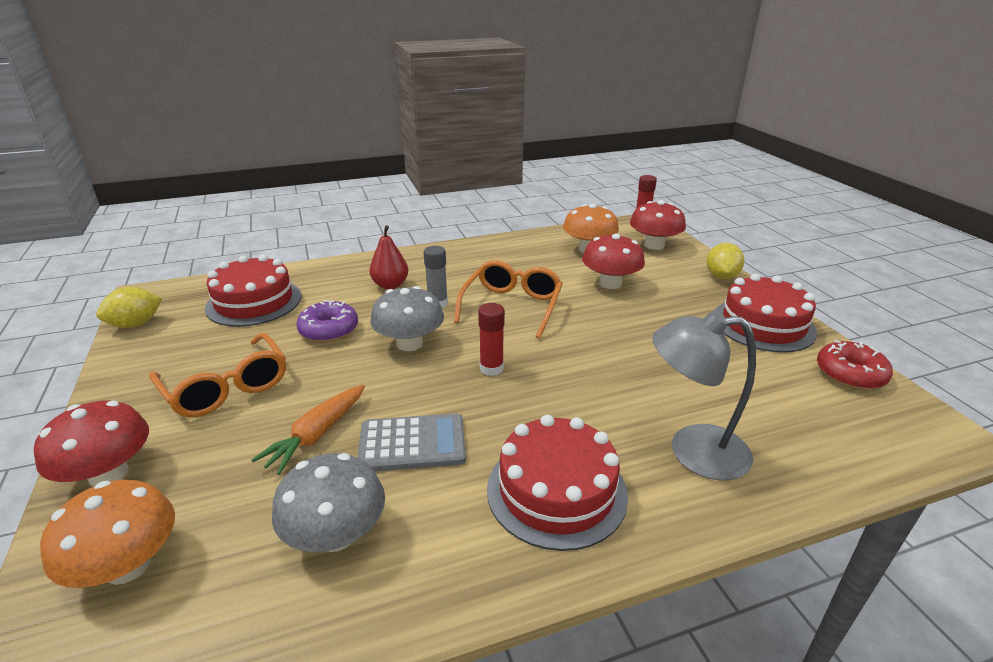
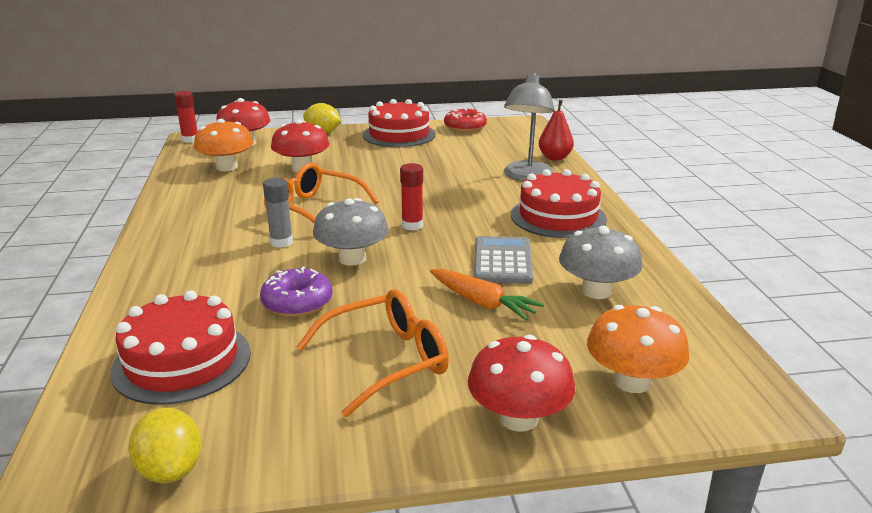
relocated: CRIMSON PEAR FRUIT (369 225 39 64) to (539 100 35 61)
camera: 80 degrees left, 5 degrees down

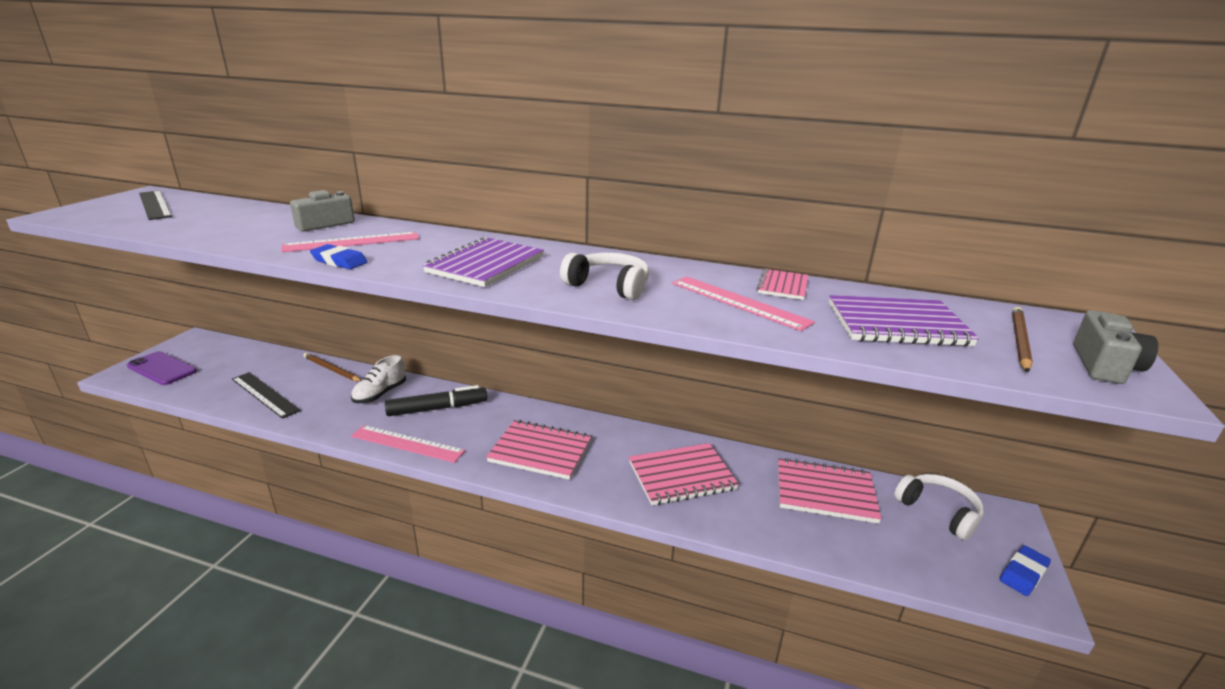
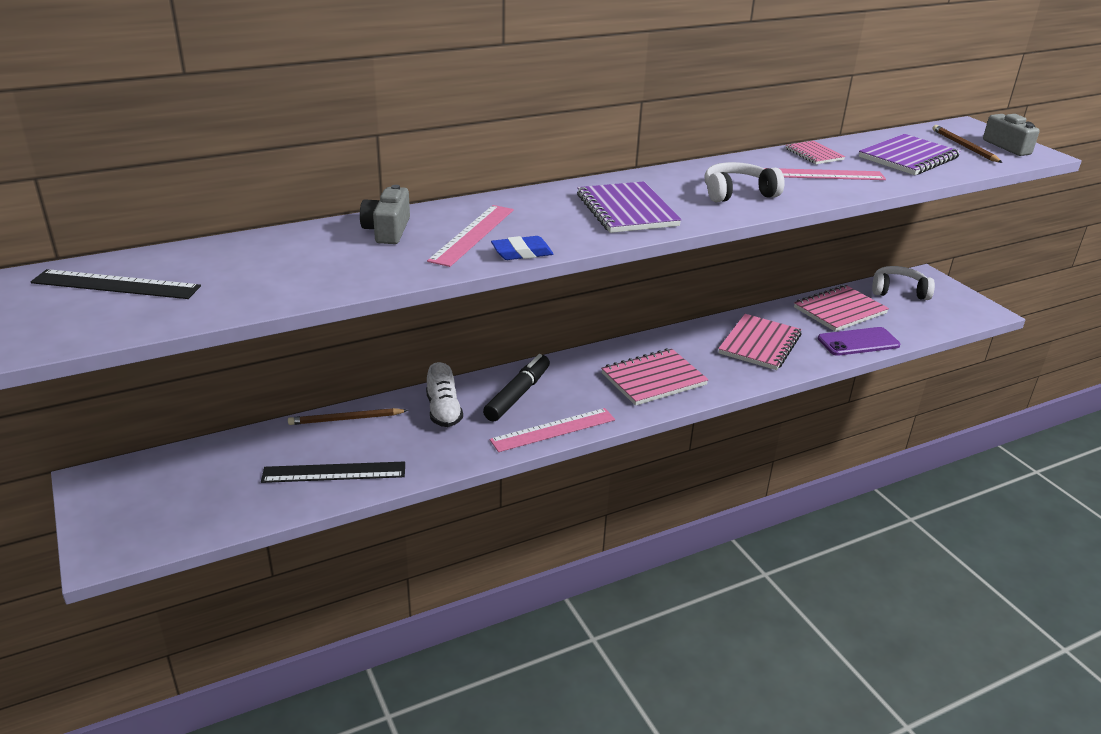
missing: BLUE PENCIL ERASER (1000 545 51 51)
relocated: VIOLET MOBILE PHONE (127 351 70 34) to (818 327 82 29)
camera: 45 degrees left, 5 degrees up

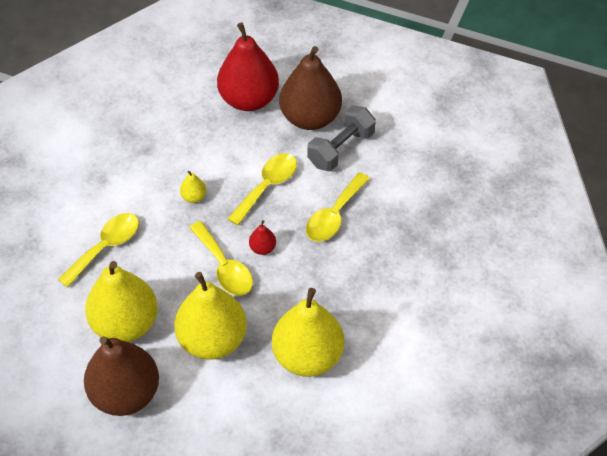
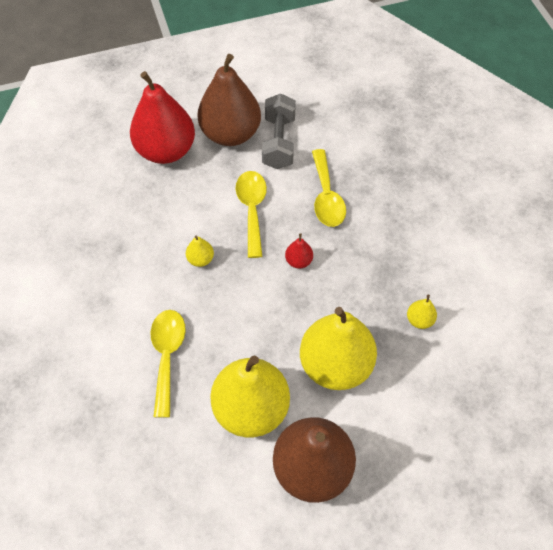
missing: BRIGHT YELLOW SPOON (189 221 64 75)
size: BRIGHT YELLOW PEAR FRUIT (272 288 72 89) = (407 294 30 35) x0.41
camera: 40 degrees left, 5 degrees up

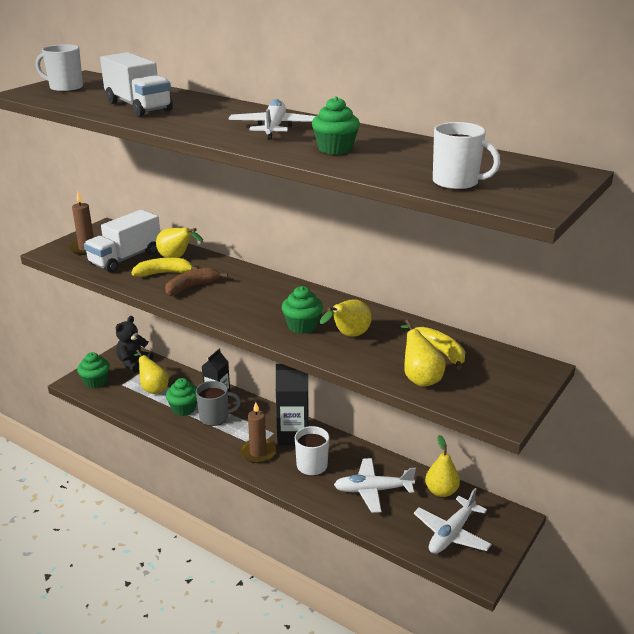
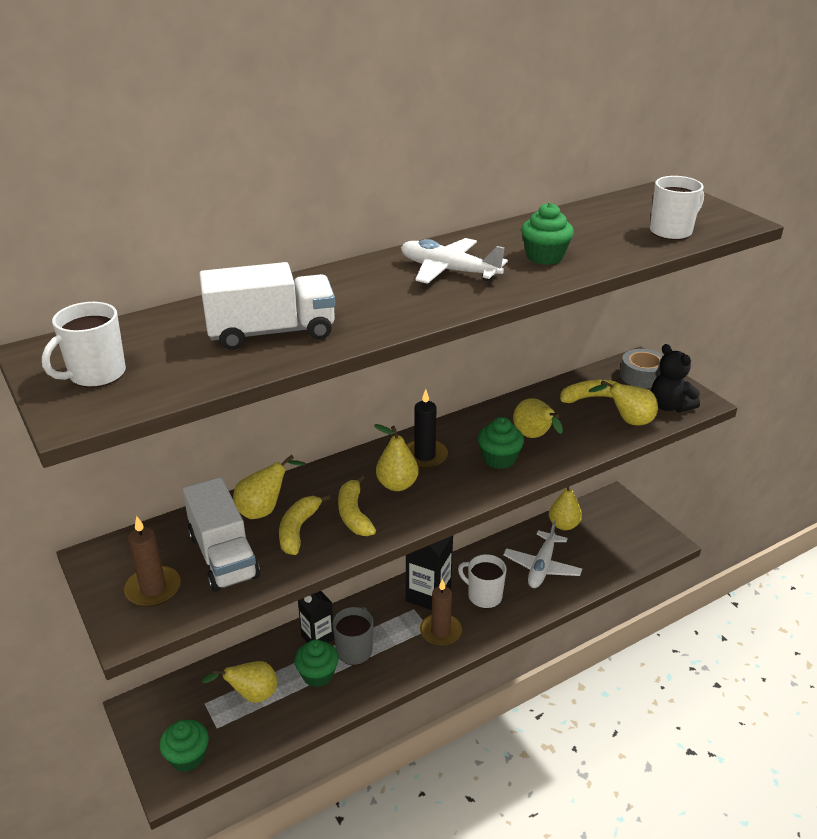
missing: PURE WHITE AEROPLANE (414 488 78 66)
appeared: GREY STICKY TAPE (620 349 43 40); BLACK CANDLE (406 389 42 80); BRIGHT YELLOW PEAR FRUIT (374 424 45 67)
relocated: BLACK STUFFED BEAR (116 316 37 57) to (651 344 49 68)
colour: DARK BROWN BANANA FRUIT (165 268 63 28) to BRIGHT YELLOW BANANA FRUIT (338 475 38 61)
camera: 65 degrees left, 5 degrees up

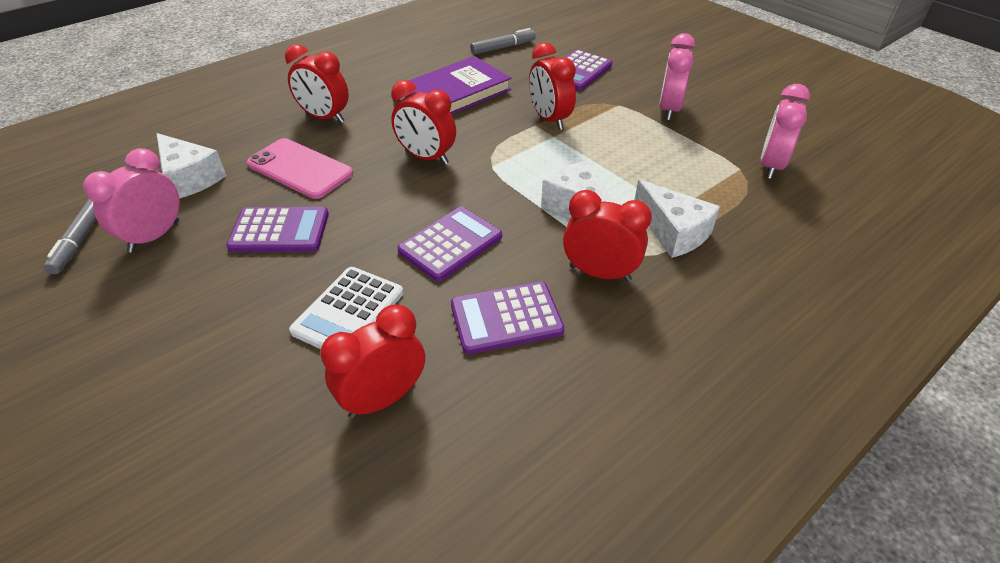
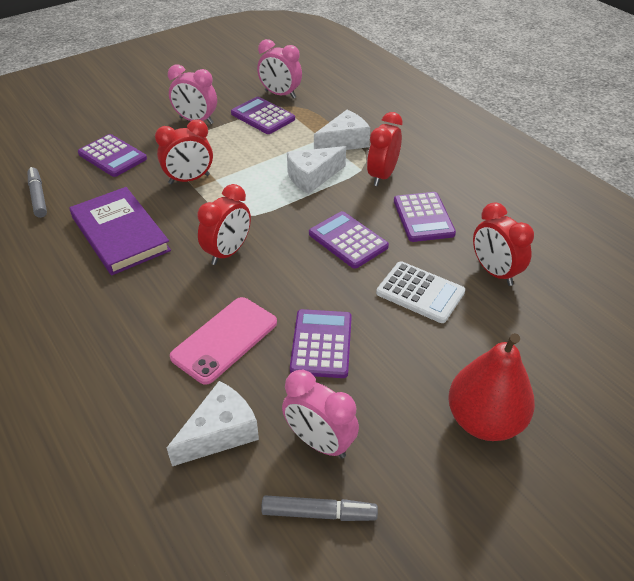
missing: CRIMSON CLOCK (285 44 64 79)
appeared: VIOLET POCKET CALCULATOR (231 97 64 37); CRIMSON PEAR FRUIT (448 333 87 108)
camera: 85 degrees left, 0 degrees up

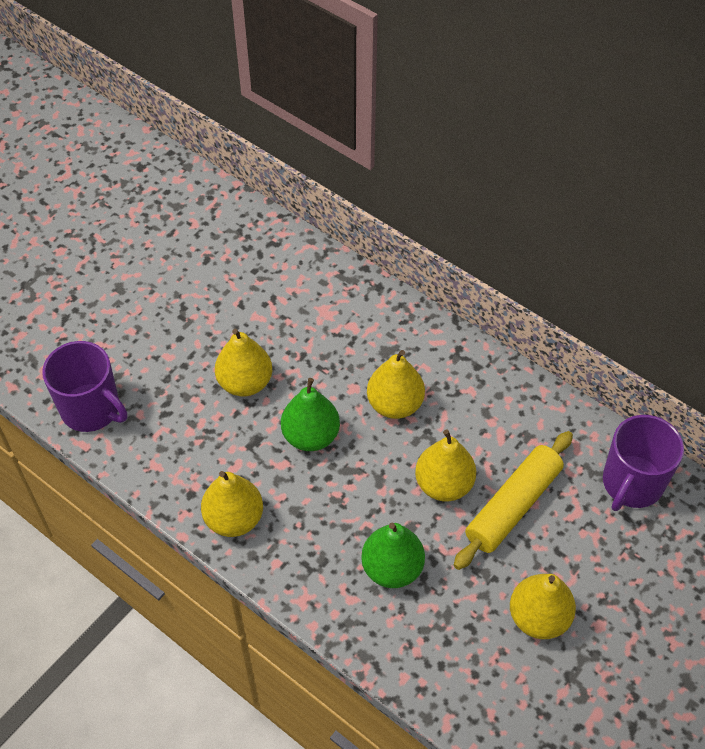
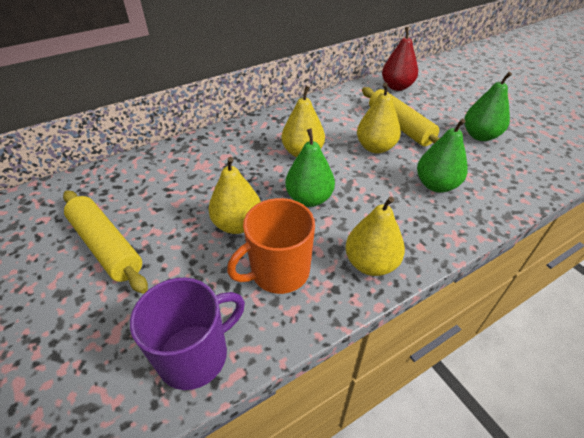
appeared: BRIGHT YELLOW DOUGH ROLLER (63 190 85 104); ORANGE-COLOURED COFFEE MUG (227 198 88 96)
exchanged: VIOLET COFFEE MUG (603 415 81 96) to CRIMSON PEAR FRUIT (382 27 36 64)
colour: BRIGHT YELLOW PEAR FRUIT (510 574 66 65) to GREEN PEAR FRUIT (464 72 48 69)
camera: 70 degrees left, 10 degrees down

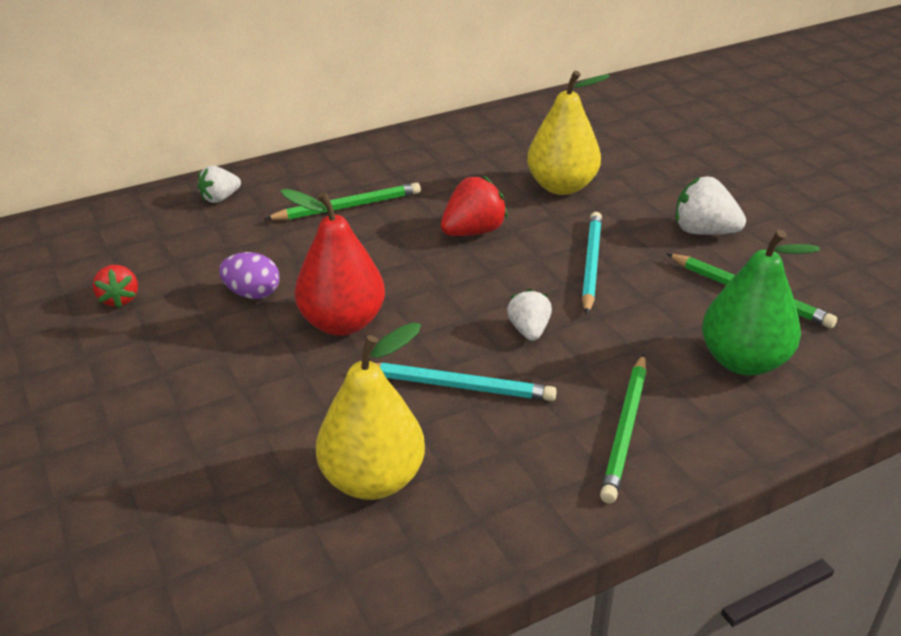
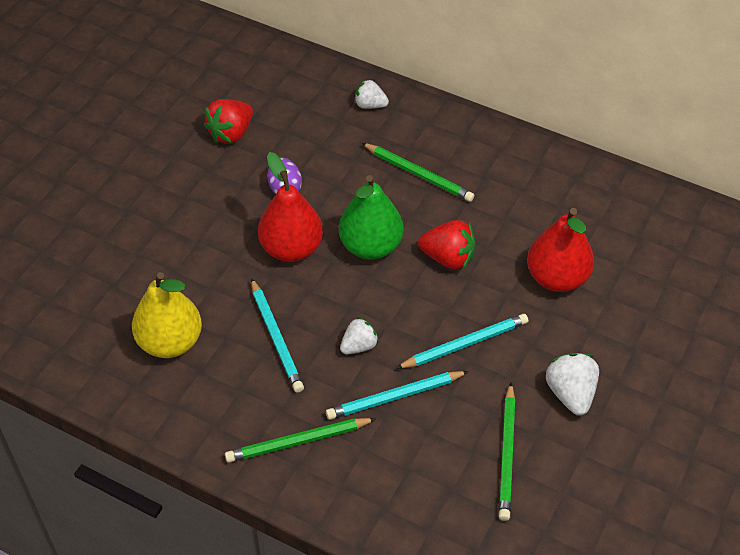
appeared: TURQUOISE LEAD PENCIL (326 371 143 49)
relocated: GREEN PEAR FRUIT (702 229 118 147) to (339 175 65 85)
colour: BRIGHT YELLOW PEAR FRUIT (527 71 83 124) to CRIMSON PEAR FRUIT (527 208 67 84)
size: CRIMSON TOY STRAWBERRY (93 265 45 43) = (204 99 49 45) x1.52
camera: 55 degrees right, 15 degrees up

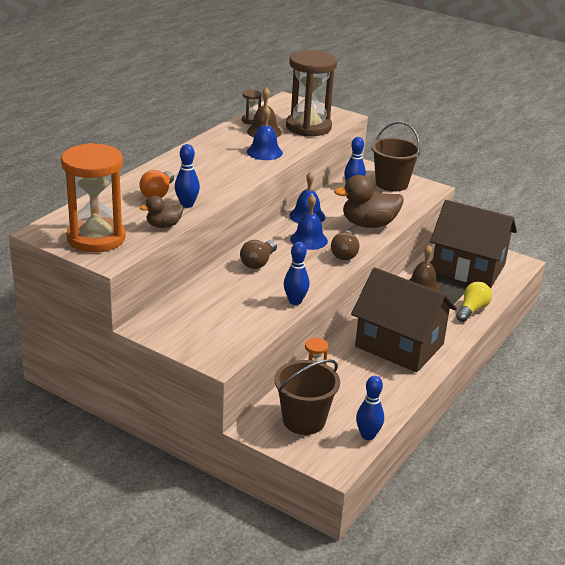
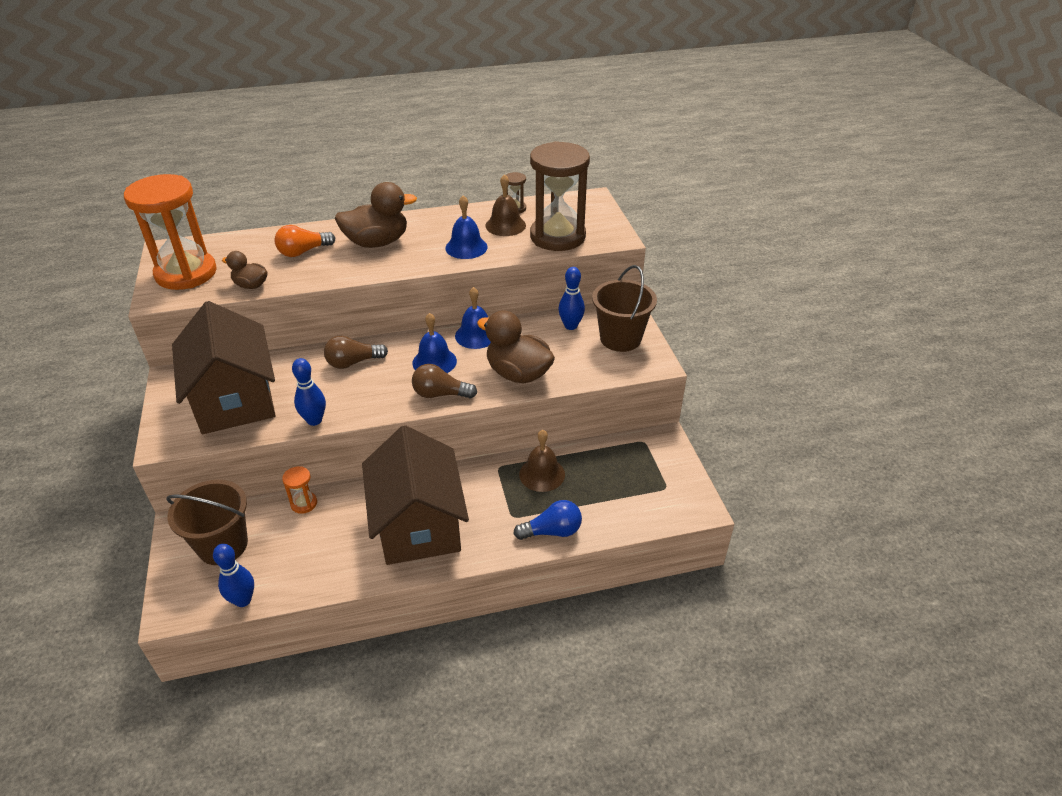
missing: BLUE SKITTLE (175 144 25 64)
appeared: DARK BROWN DUCK (335 182 82 66)
relocated: DARK BROWN HOUSE (430 200 87 88) to (172 301 103 133)
colour: BRIGHT YELLOW LIGHTBULB (456 282 36 40) to BLUE LIGHTBULB (513 500 69 40)
spun: DARK BROWN LIGHTBULB (331 230 28 30) = (412 364 65 35) 45 degrees clockwise
camera: 45 degrees right, 10 degrees up

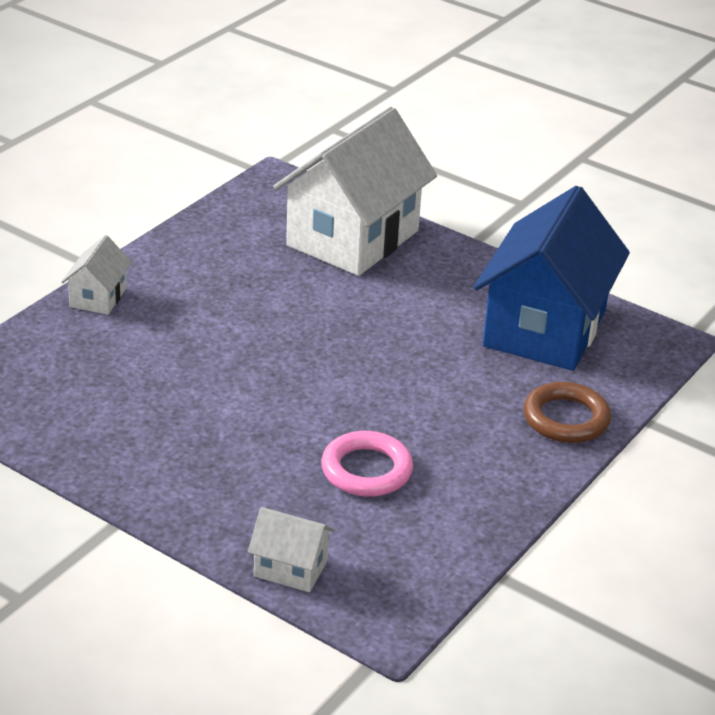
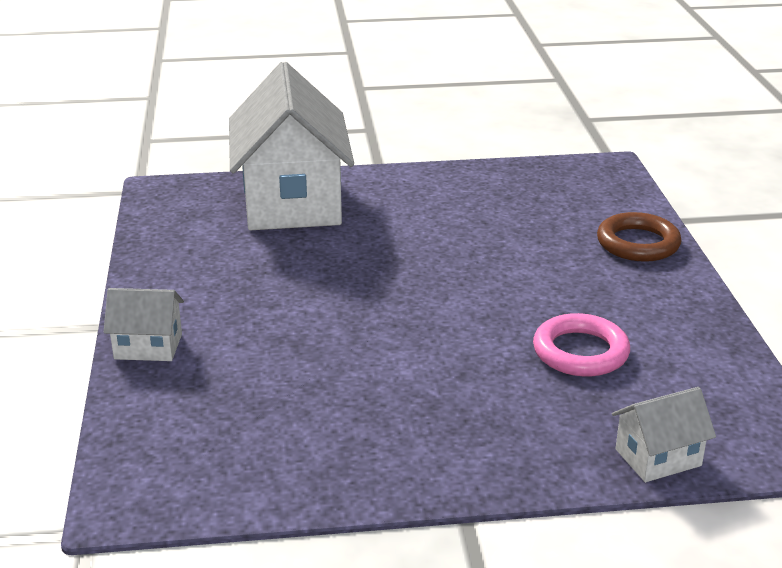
missing: BLUE HOUSE (474 186 156 185)
spun: PURE WHITE HOUSE (61 235 71 80) = (104 288 80 73) 60 degrees counterclockwise
camera: 40 degrees left, 5 degrees down

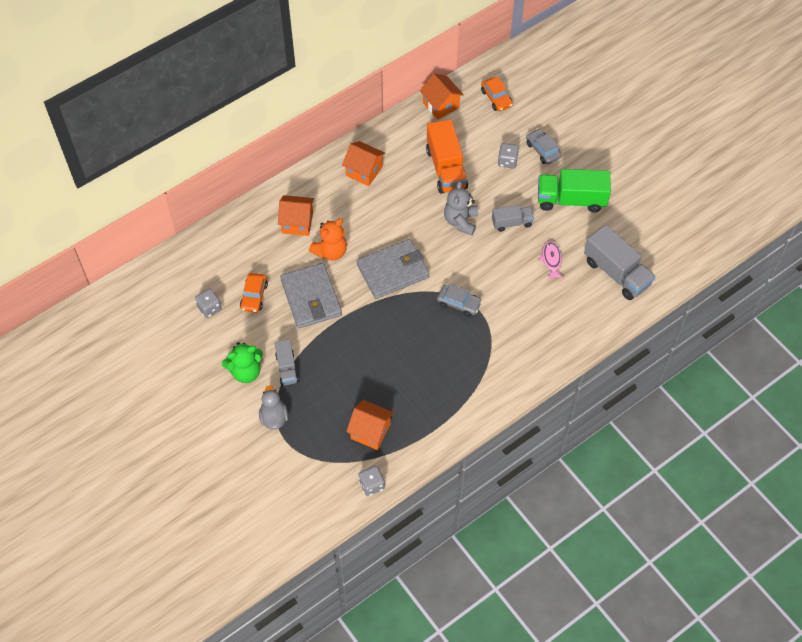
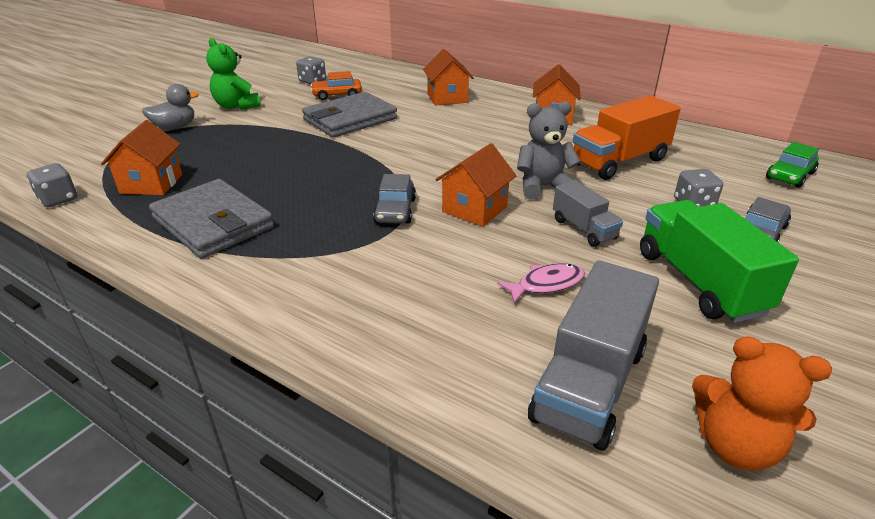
missing: GREY TRUCK (274 339 25 47)
relocated: ORANGE-COLOURED HOUSE (420 74 44 46) to (435 143 82 84); ORANGE-COLOURED STUFFED BEAR (309 218 38 42) to (692 336 140 135); GREY BILLFOLD (357 239 72 60) to (149 179 125 80)
colour: ORANGE-COLOURED TOY CAR (481 77 32 34) to GREEN TOY CAR (766 142 53 46)
camera: 70 degrees right, 25 degrees down

